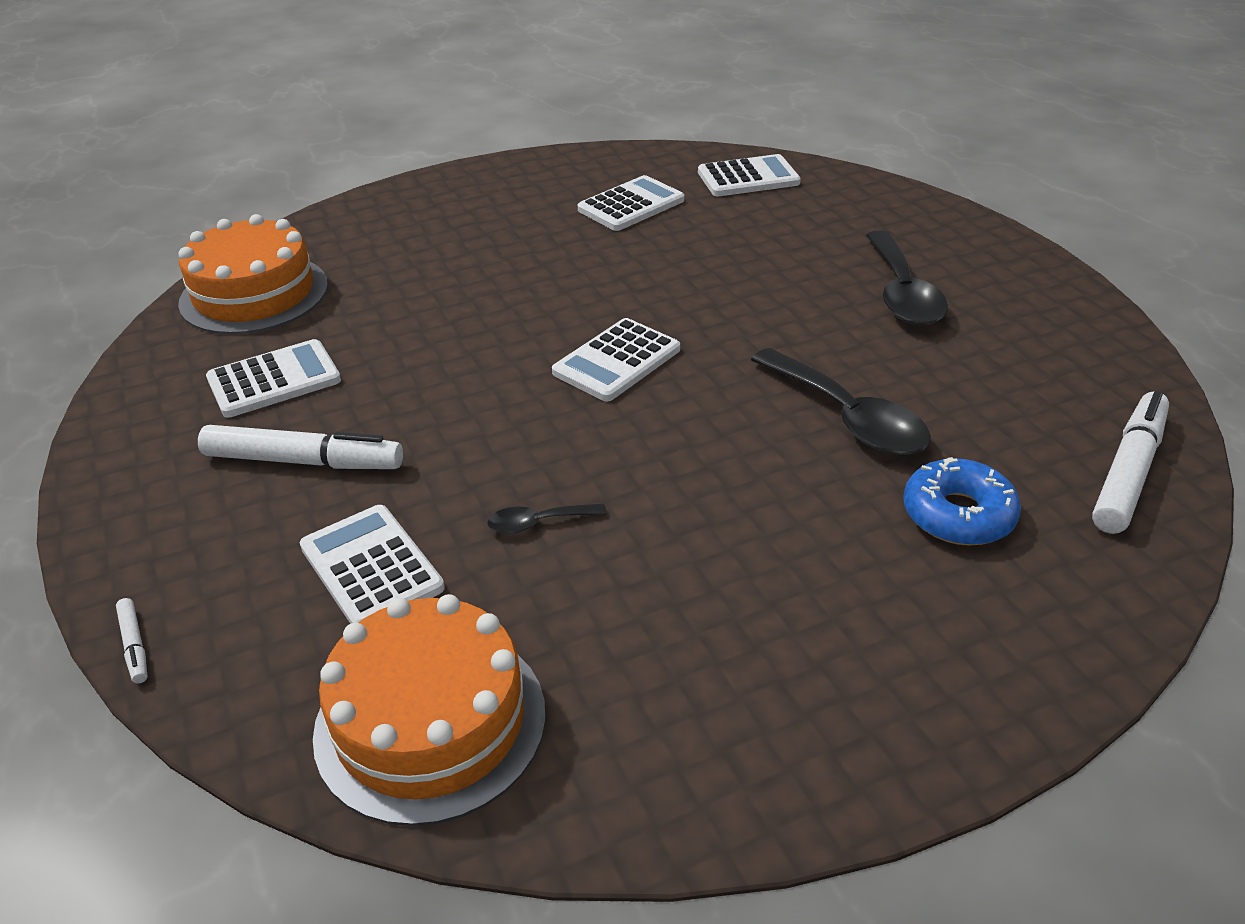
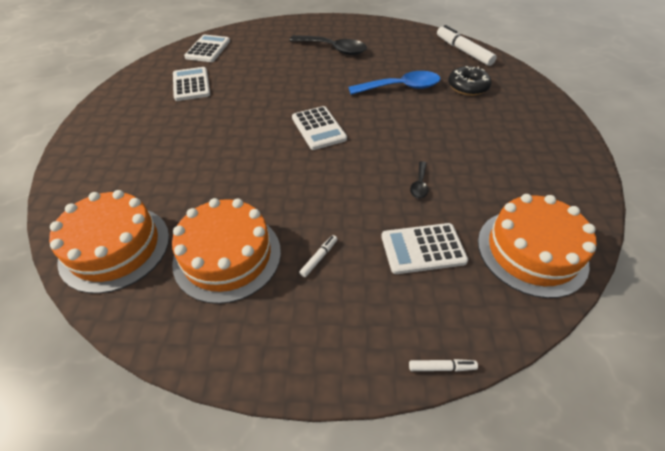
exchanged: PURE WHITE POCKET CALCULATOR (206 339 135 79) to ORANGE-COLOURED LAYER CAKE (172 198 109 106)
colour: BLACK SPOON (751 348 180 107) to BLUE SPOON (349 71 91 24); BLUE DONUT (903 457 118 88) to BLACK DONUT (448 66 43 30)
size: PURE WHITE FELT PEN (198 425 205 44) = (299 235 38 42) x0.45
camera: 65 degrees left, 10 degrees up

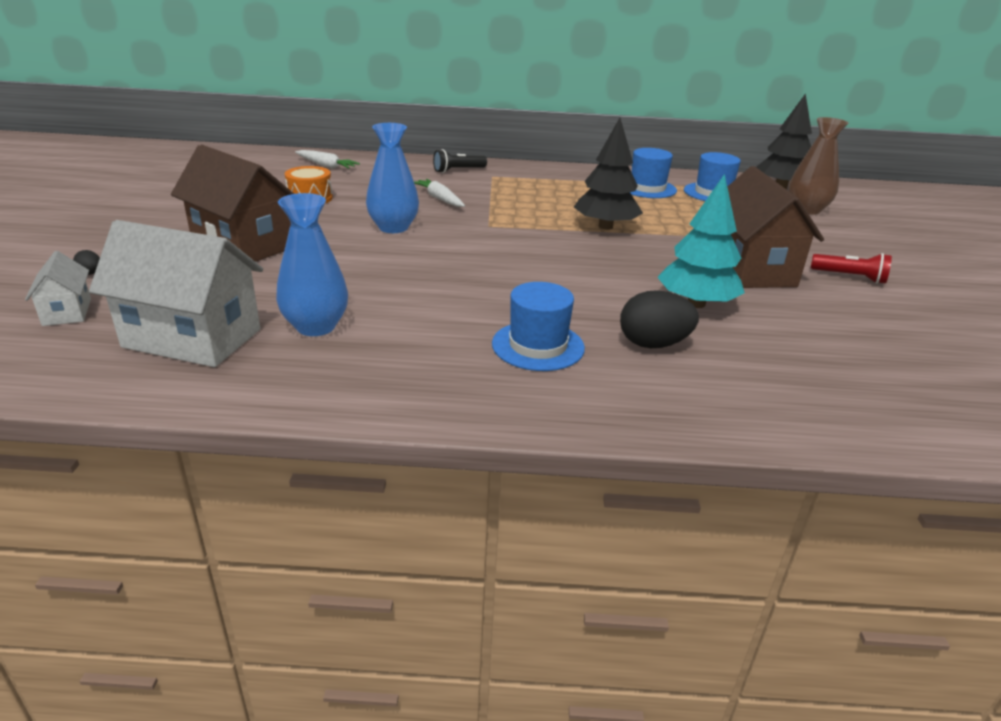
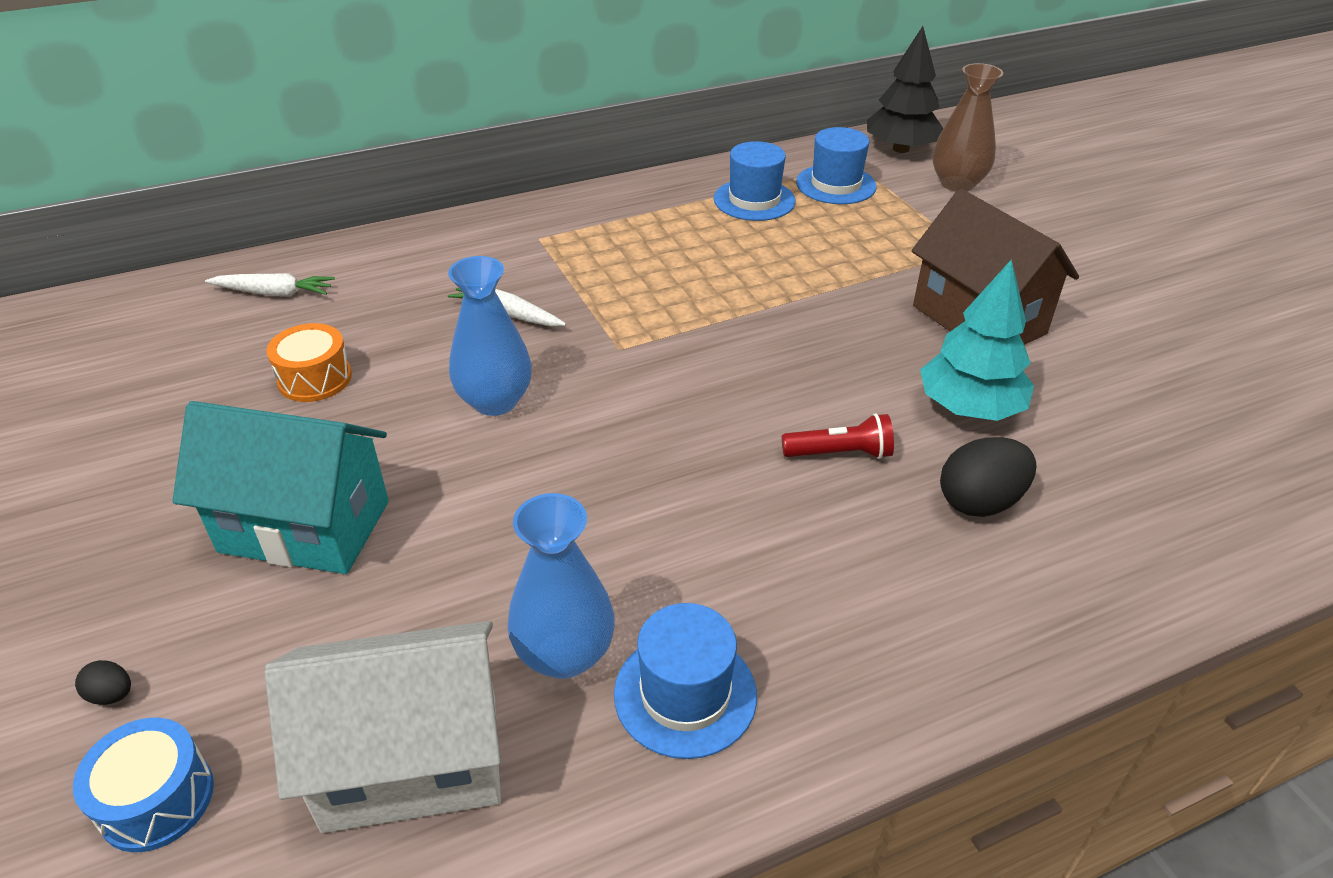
missing: BLACK TOY TREE (574 118 69 112); BLACK FLASHLIGHT (433 149 54 24)
relocated: CRIMSON FLASHLIGHT (811 253 81 31) to (782 413 112 46); BLUE TALL HAT (492 282 93 89) to (614 603 143 156)
exchanged: PURE WHITE HOUSE (25 251 66 75) to BLUE SNARE DRUM (73 718 141 134)
colour: DARK BROWN HOUSE (171 145 123 117) to TURQUOISE HOUSE (173 401 216 173)
camera: 25 degrees left, 10 degrees up

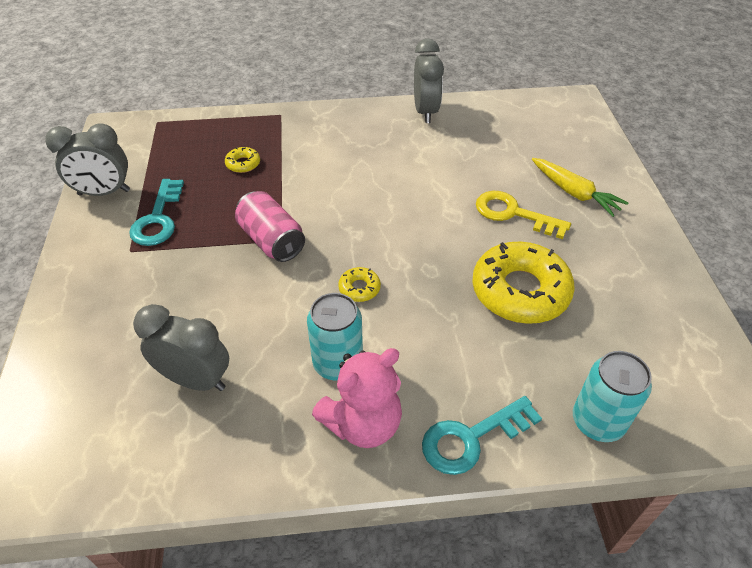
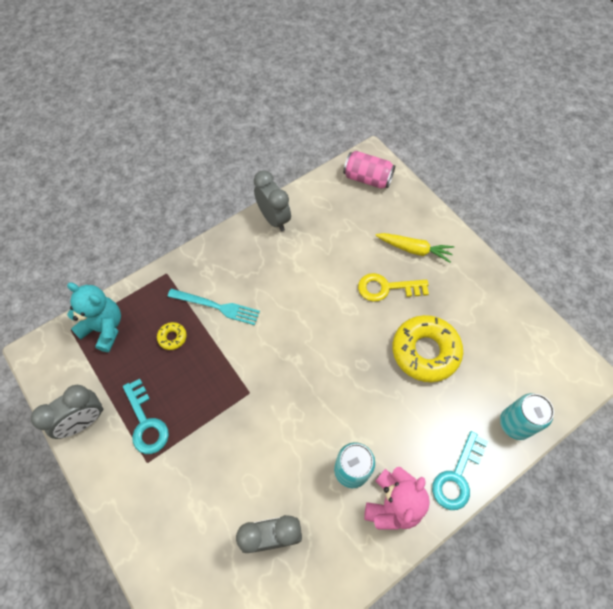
missing: BRIGHT YELLOW DONUT (338 267 43 35)
appeared: TURQUOISE STUFFED BEAR (67 282 54 70); TURQUOISE FORK (167 288 93 37)
relocated: ROSE-PINK TIN (235 191 70 71) to (343 151 52 38)
camera: 30 degrees left, 15 degrees up

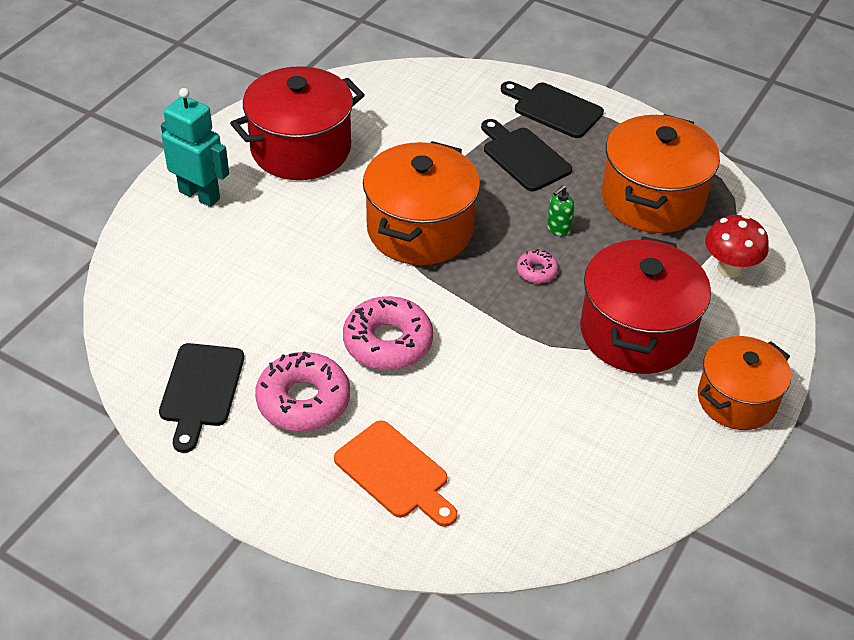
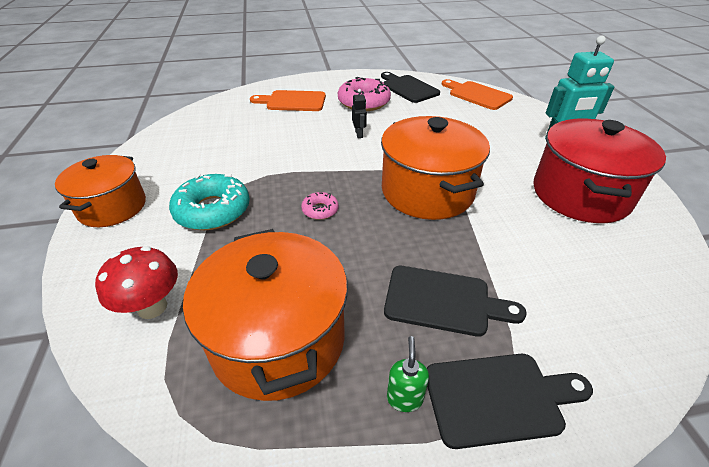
appeared: ORANGE-COLOURED BREAD BOARD (442 79 71 31)
relocated: GREEN PUMP BOTTLE (547 185 27 51) to (387 336 42 76)
exchanged: CRIMSON STOCKPOT (580 236 131 138) to TURQUOISE DONUT (169 174 81 56); ROSE-PINK DONUT (343 296 90 74) to BLACK TOY ROBOT (352 89 15 49)
camera: 140 degrees right, 5 degrees down

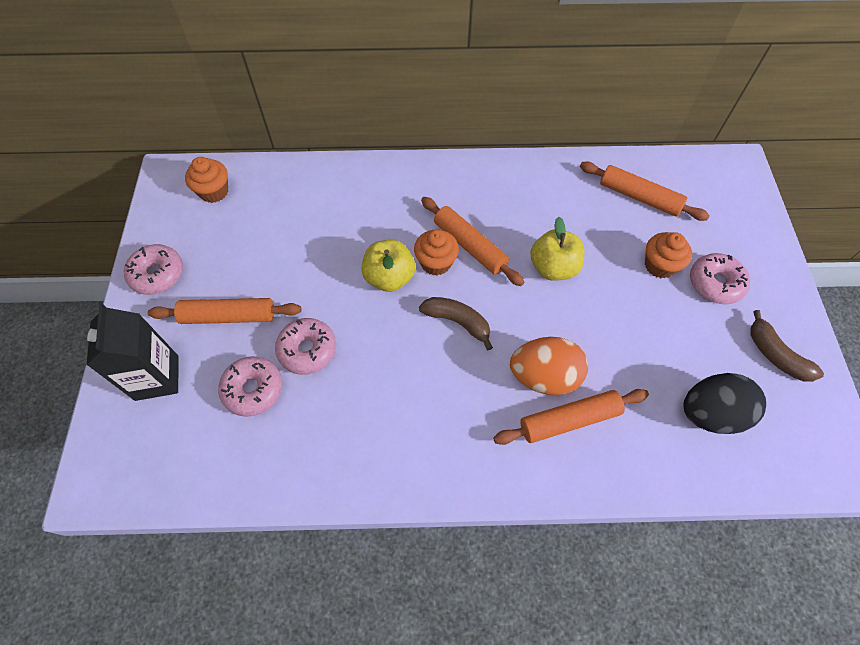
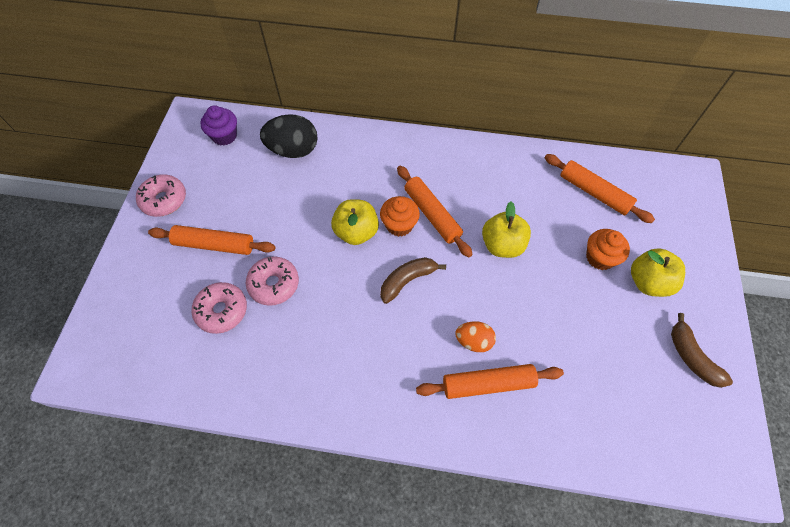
missing: BLACK CARTON (87 304 92 97)
relocated: BLACK EGG SHAPE (683 373 83 61) to (260 114 58 44)
exchanged: ROSE-PINK DONUT (690 253 60 51) to BRIGHT YELLOW APPLE FRUIT (631 248 54 49)
colour: ORANGE-COLOURED CUPCAKE (185 157 43 46) to VIOLET CUPCAKE (200 106 37 40)
spun: DARK BROWN BANANA FRUIT (419 297 74 53) = (380 257 66 47) 75 degrees counterclockwise
size: ORANGE-COLOURED EGG SHAPE (510 337 78 58) = (455 321 41 31) x0.59
camera: 10 degrees right, 0 degrees up

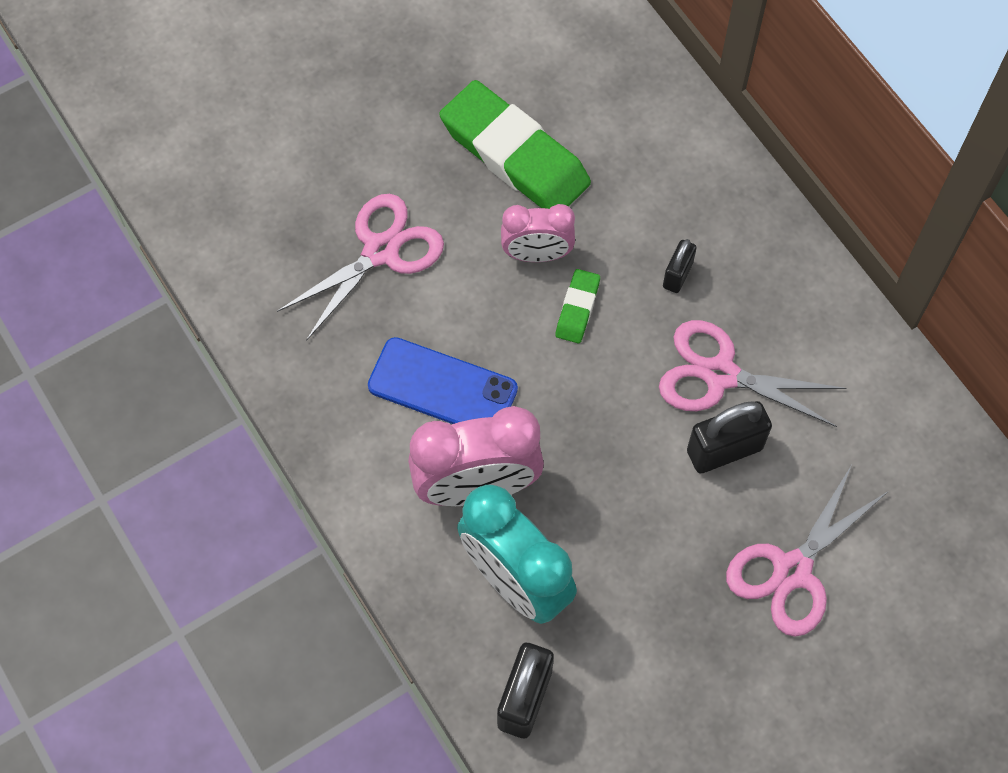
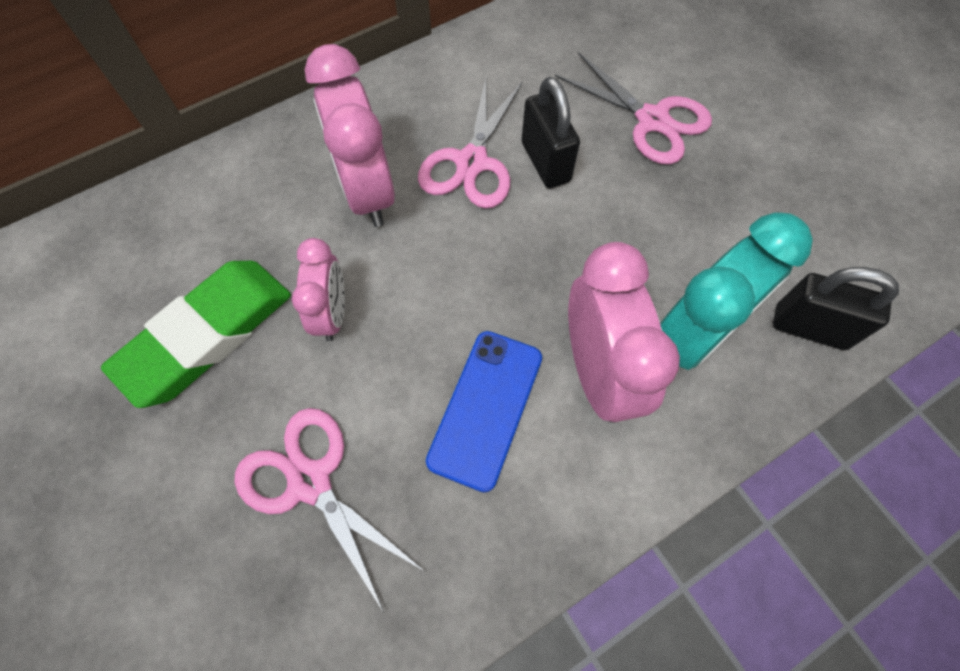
missing: GREEN PENCIL ERASER (556 269 44 74)
exchanged: BLACK SMALL LOCK (663 239 34 54) to ROSE-PINK CLOCK (305 44 90 183)
camera: 90 degrees left, 0 degrees up

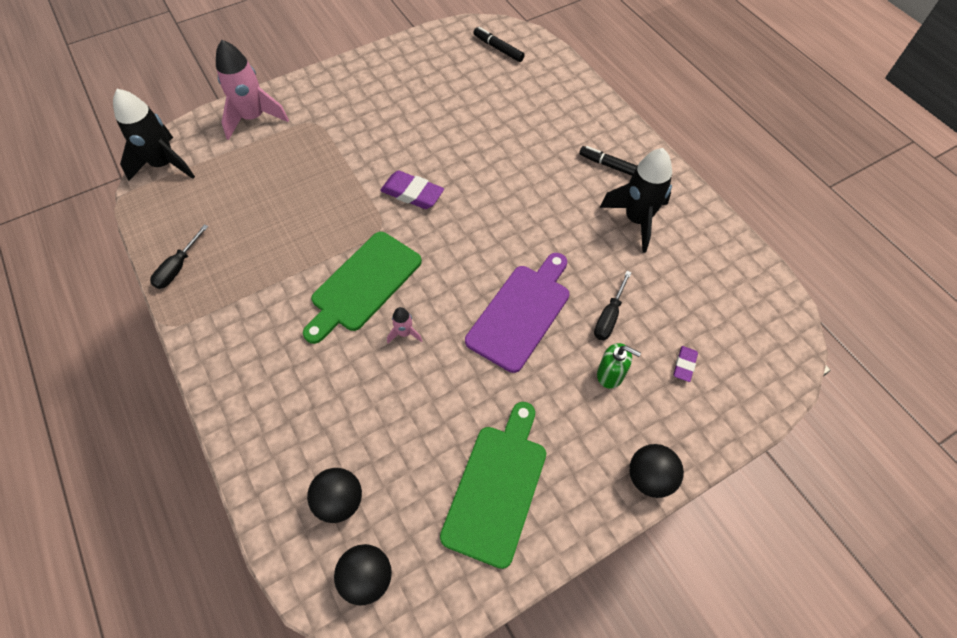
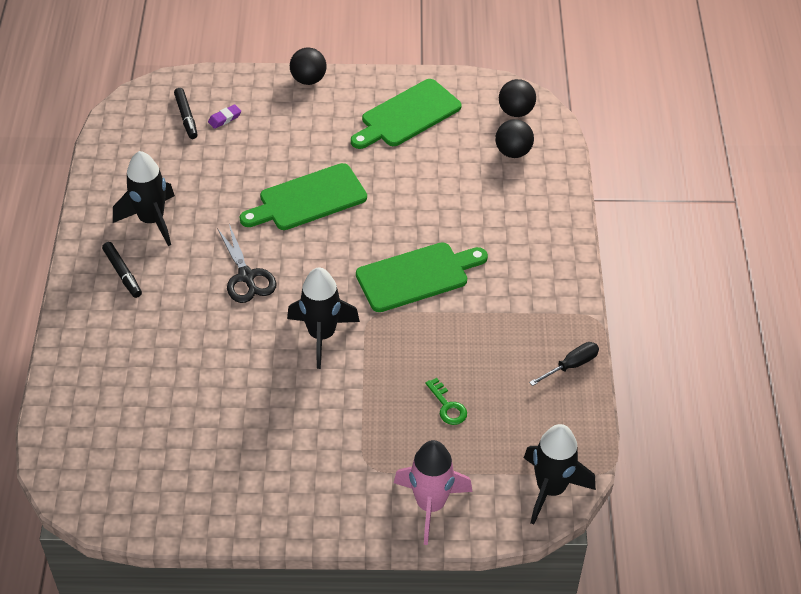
missing: BLACK FLAT SCREWDRIVER (594 271 38 69); ROSE-PINK TOY ROCKET (387 307 35 36); GREEN PUMP BOTTLE (597 343 44 46)
appeared: BLACK SHEARS (217 224 60 79); GREEN KEY (425 378 42 47)
relocated: BLACK FELT PEN (473 27 52 35) to (174 88 24 51)
exchanged: VIOLET PENCIL ERASER (380 171 64 38) to BLACK TOY ROCKET (287 267 73 102)
colour: VIOLET BREAD BOARD (465 253 105 120) to GREEN BREAD BOARD (239 163 128 67)
camera: 150 degrees left, 10 degrees down

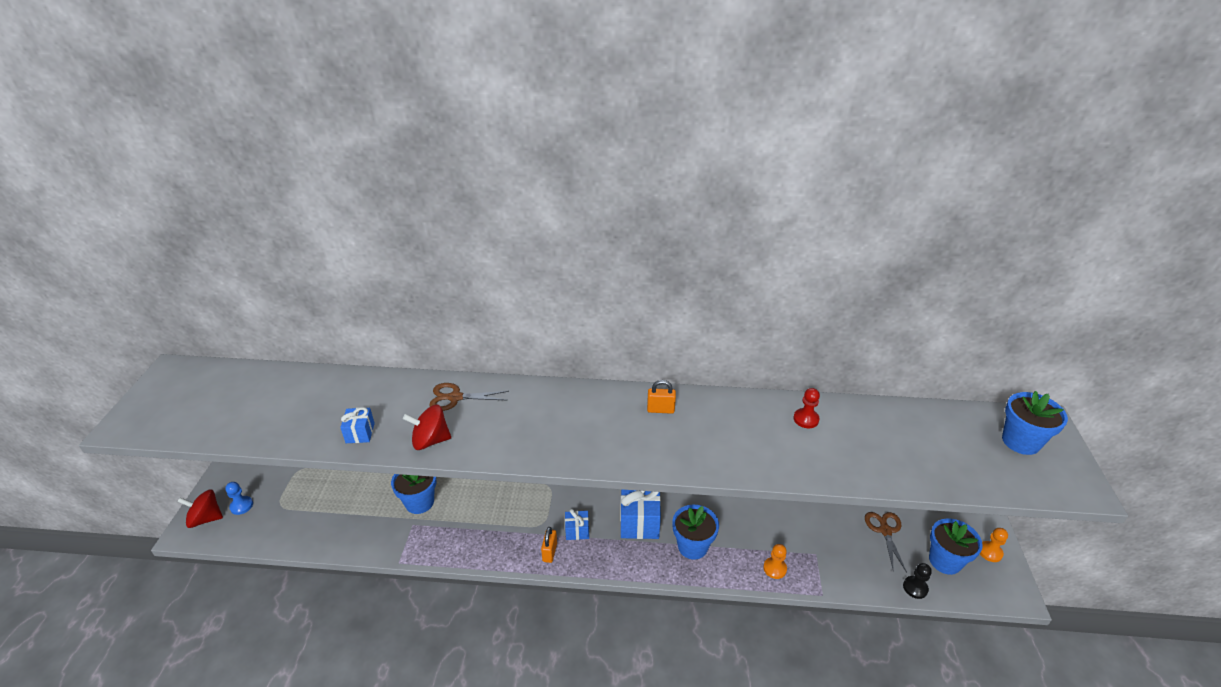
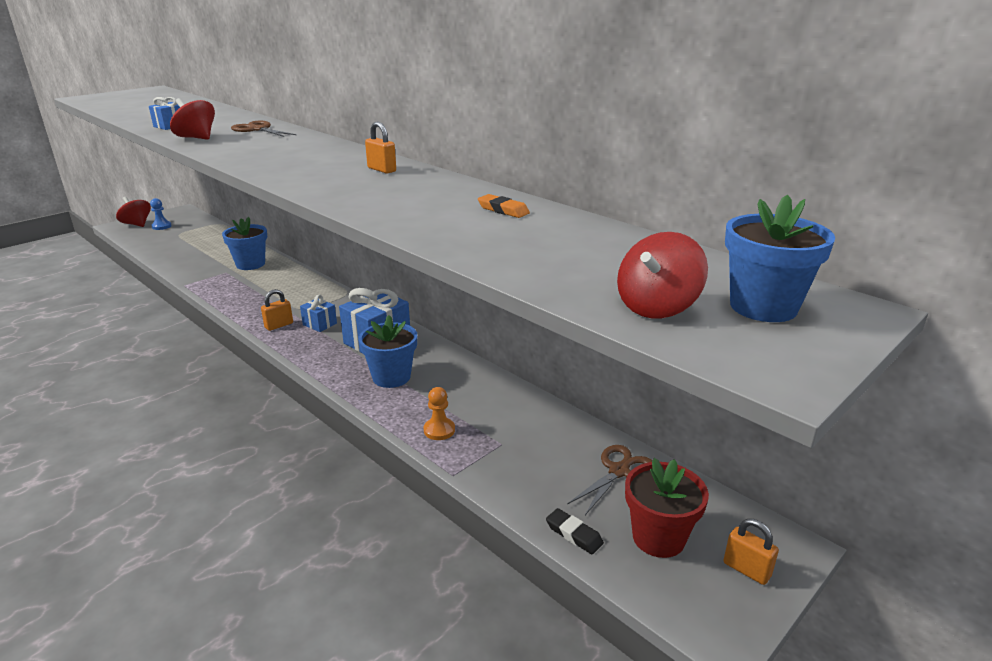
appeared: CRIMSON WHIRLIGIG (617 232 91 87)
exchanged: CRIMSON GAME PAWN (793 388 27 40) to ORANGE-COLOURED PENCIL ERASER (478 194 52 24); ORANGE-COLOURED GAME PAWN (980 528 28 34) to ORANGE-COLOURED SMALL LOCK (723 519 56 66); BLACK GAME PAWN (903 563 29 36) to BLACK PENCIL ERASER (546 508 58 46)
colour: BLUE FLOWER POT (929 518 54 57) to CRIMSON FLOWER POT (625 458 84 100)
camera: 40 degrees right, 10 degrees down

